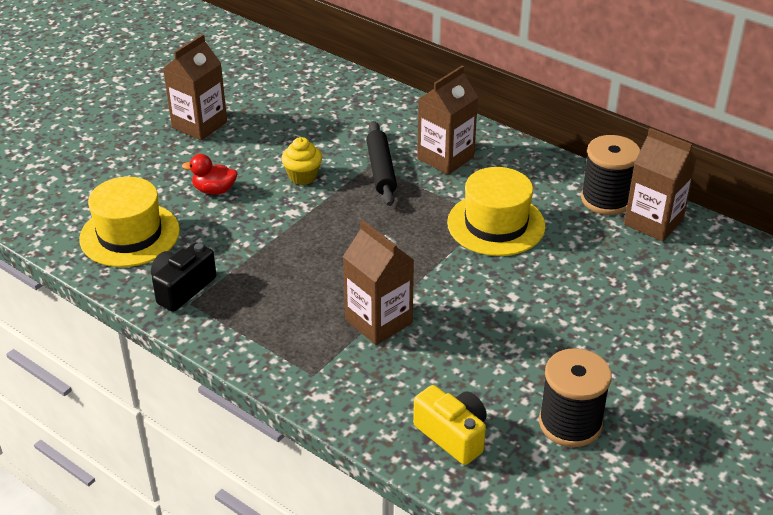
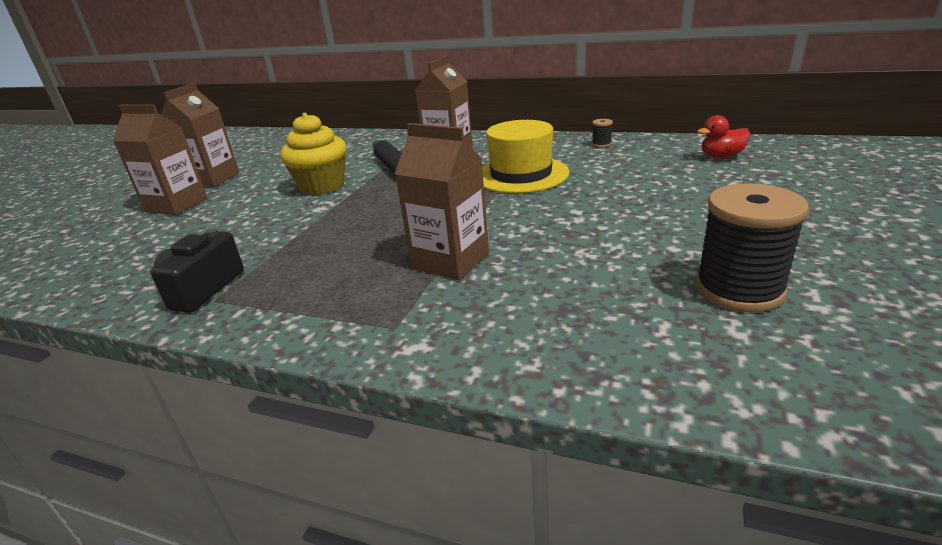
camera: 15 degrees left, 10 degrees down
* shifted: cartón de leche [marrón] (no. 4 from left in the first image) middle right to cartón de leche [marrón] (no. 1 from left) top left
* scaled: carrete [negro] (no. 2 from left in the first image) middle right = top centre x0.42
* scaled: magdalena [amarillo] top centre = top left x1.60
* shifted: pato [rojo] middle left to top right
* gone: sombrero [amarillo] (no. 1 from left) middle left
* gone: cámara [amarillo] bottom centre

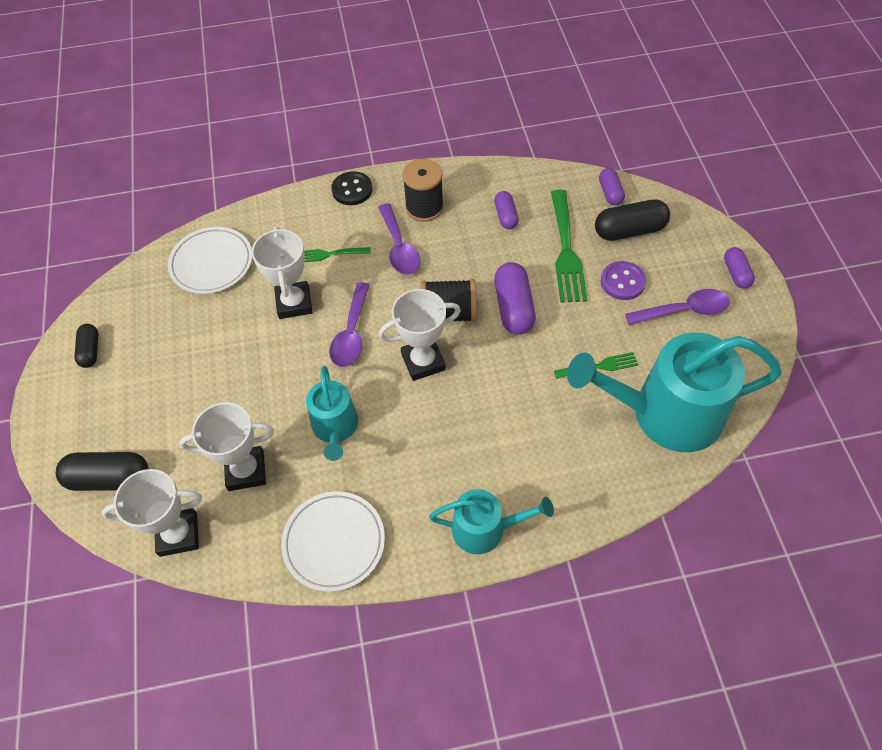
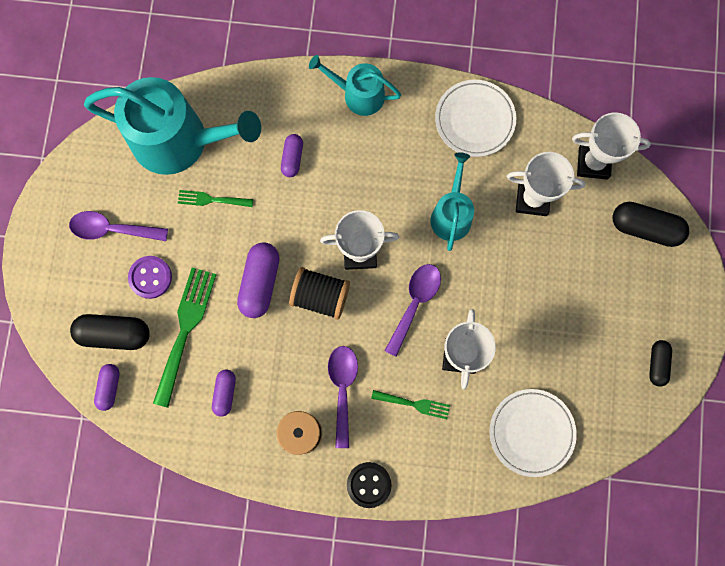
camera: 165 degrees left, 20 degrees up
* shifted: cápsula [morado] (no. 4 from left) middle right to top centre

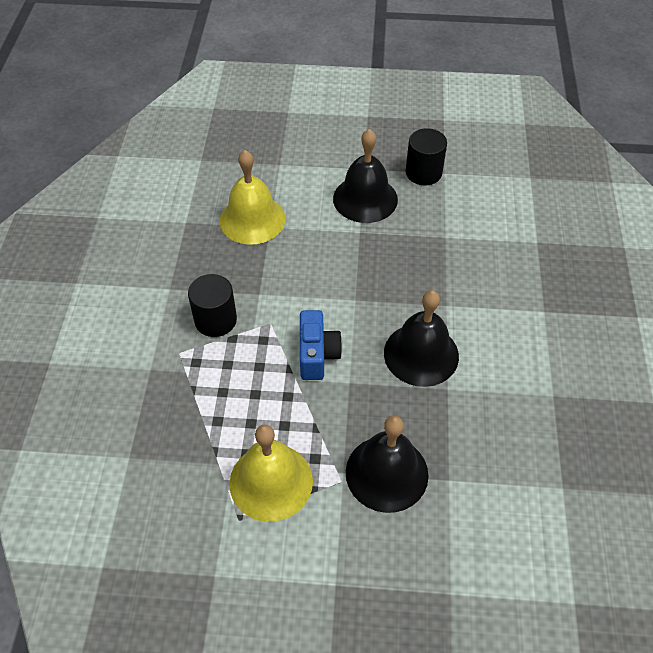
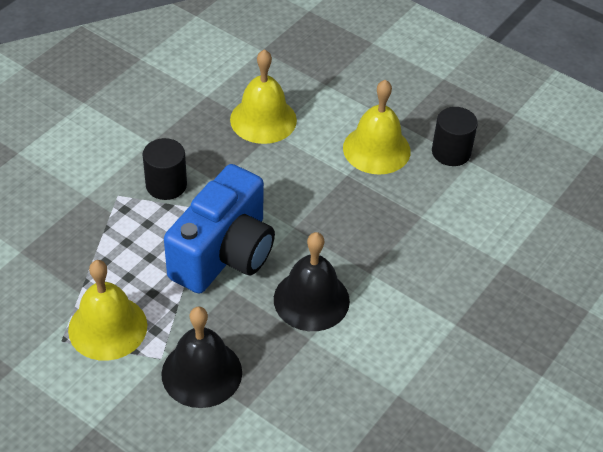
camera: 30 degrees right, 5 degrees down
* repainted: campana [negro] (no. 1 from left) top centre to campana [amarillo] (no. 3 from left) top centre
* scaled: cámara [azul] centre = centre x1.92

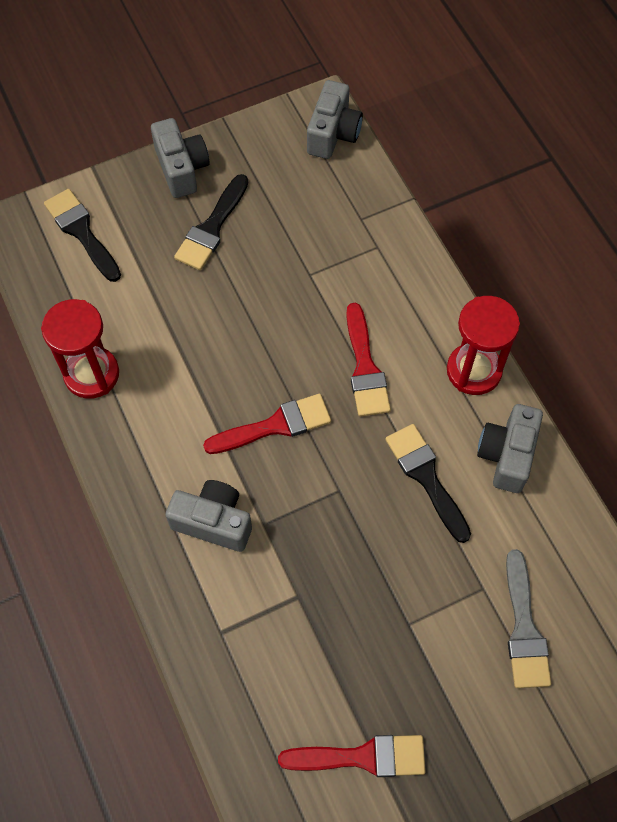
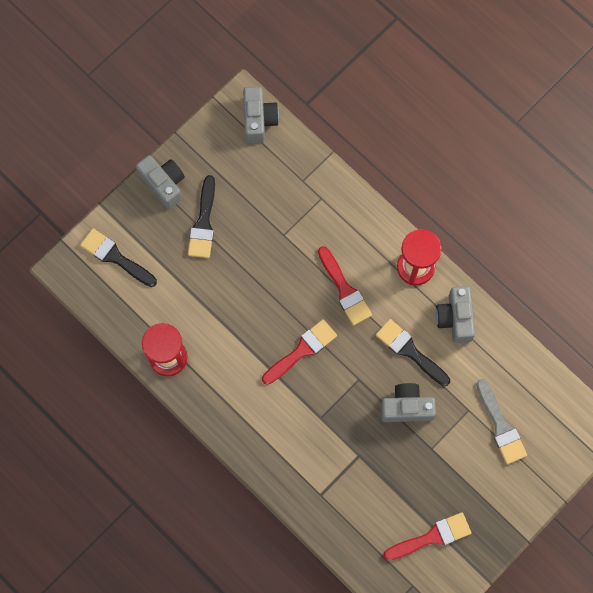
camera: 20 degrees left, 10 degrees up
* shifted: cámara [gris] (no. 2 from left in the first image) centre to cámara [gris] (no. 3 from left) bottom right

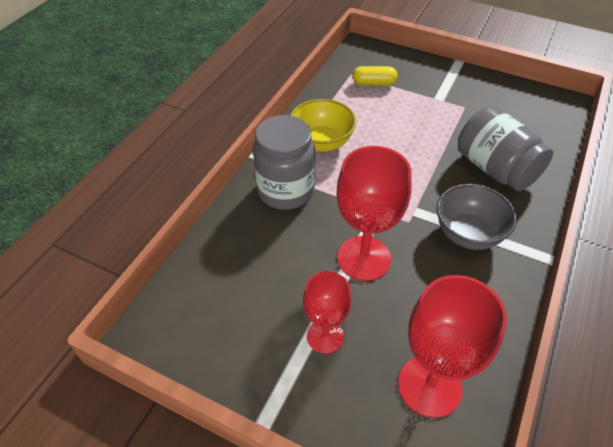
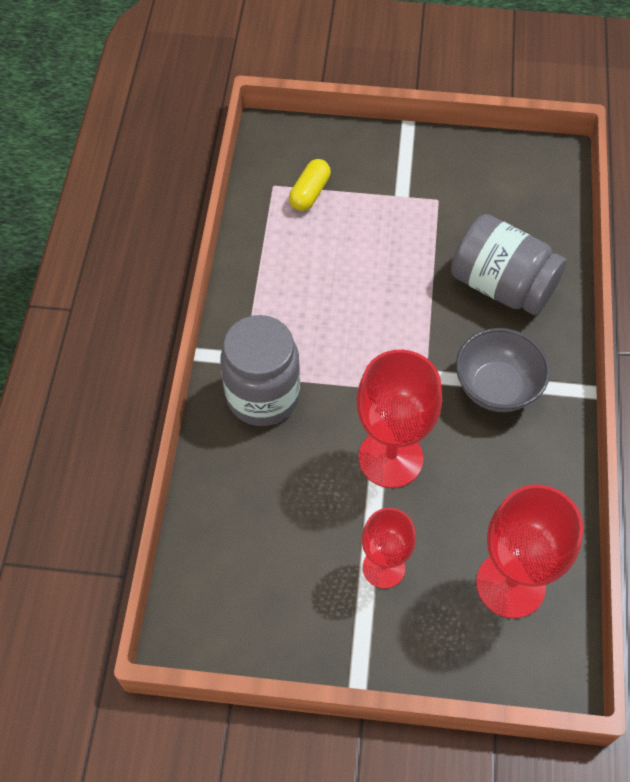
camera: 20 degrees left, 10 degrees up
* rotated: cápsula [amarillo] top centre = top centre 45 degrees counterclockwise
* gone: cuenco [amarillo] top centre

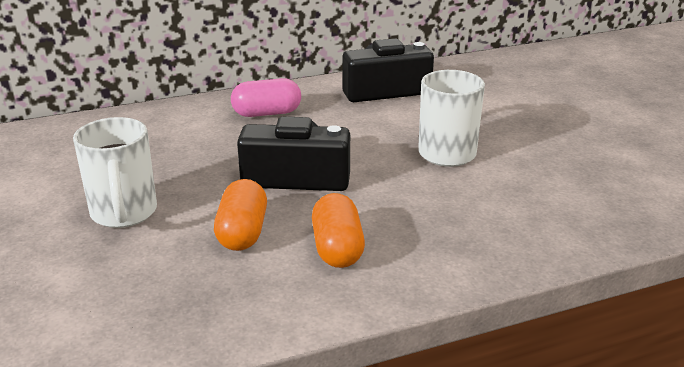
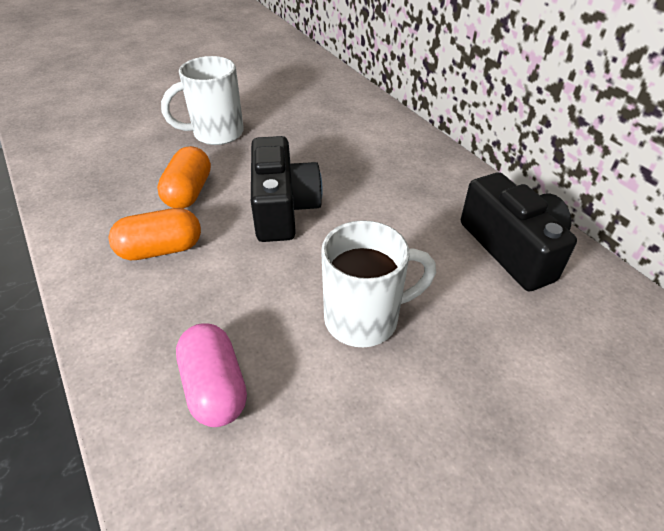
camera: 80 degrees right, 15 degrees up
* shifted: cápsula [rosa] top centre to bottom left
* rotated: cápsula [naranja] (no. 1 from left in the first image) centre = middle left 75 degrees counterclockwise

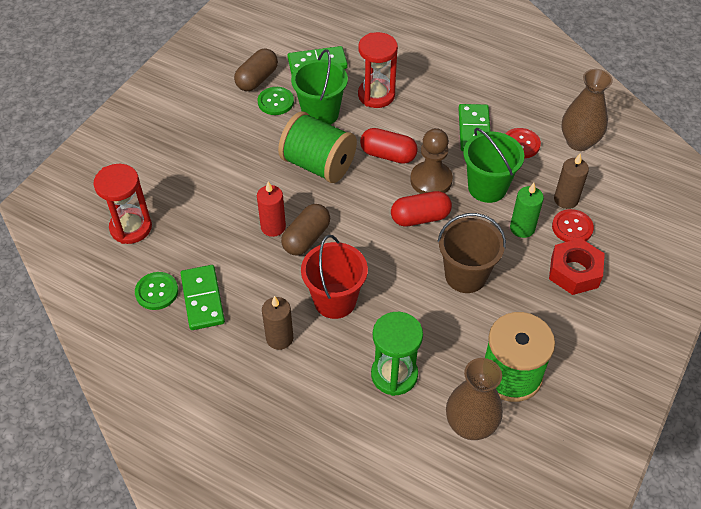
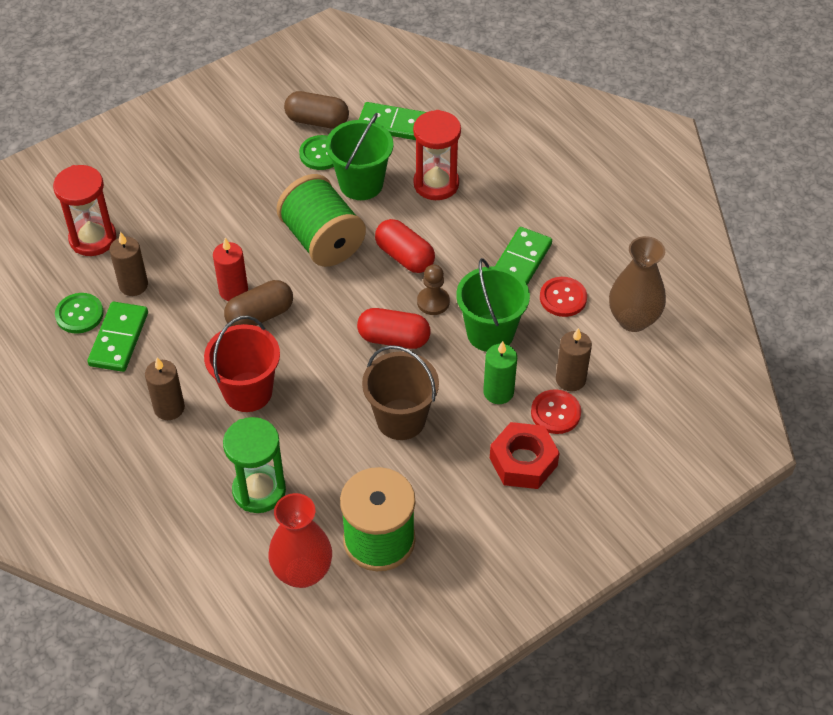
camera: 25 degrees right, 0 degrees up
* rotated: cápsula [marrón] (no. 1 from left in the first image) top centre = top centre 45 degrees clockwise
* scaled: peón [marrón] top centre = centre x0.64
* repainted: florero [marrón] (no. 1 from left) bottom right to florero [rojo] bottom centre
* new: vela [marrón] (no. 1 from left) middle left

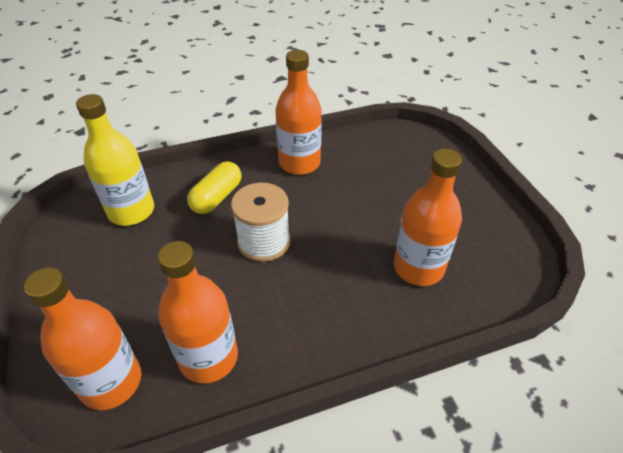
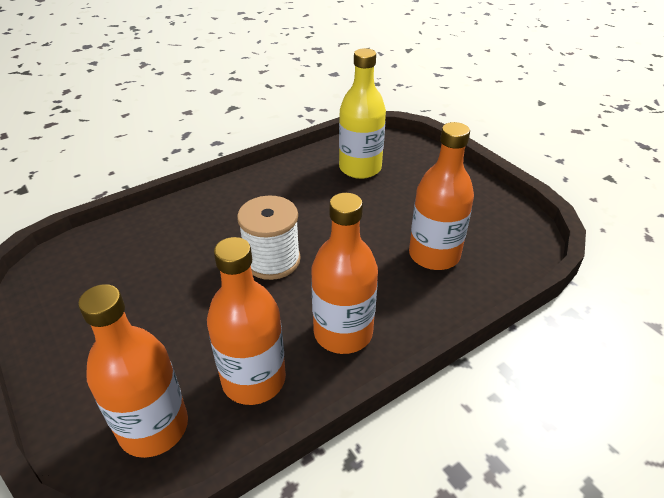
camera: 15 degrees left, 5 degrees down
* shifted: botella [naranja] (no. 3 from left) top centre to centre
* shifted: botella [amarillo] middle left to top centre
* gone: cápsula [amarillo] centre

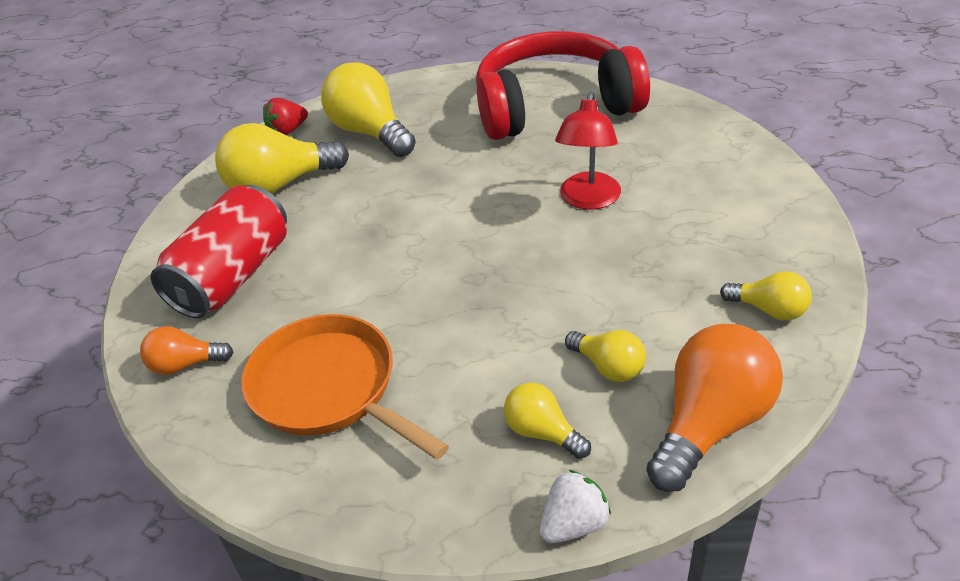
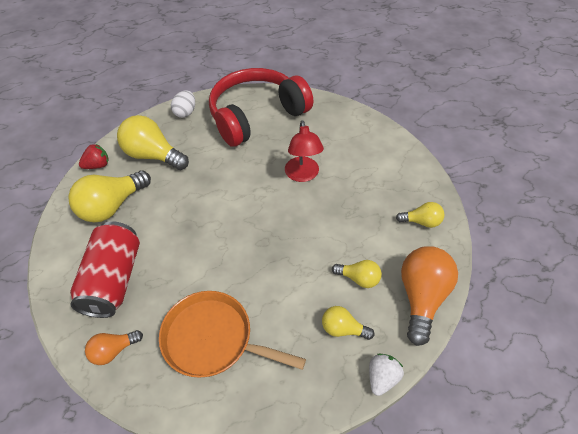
camera: 25 degrees left, 10 degrees up
* rotated: fresa [rojo] top left = middle left 150 degrees counterclockwise
* new: huevo [blanco] top left

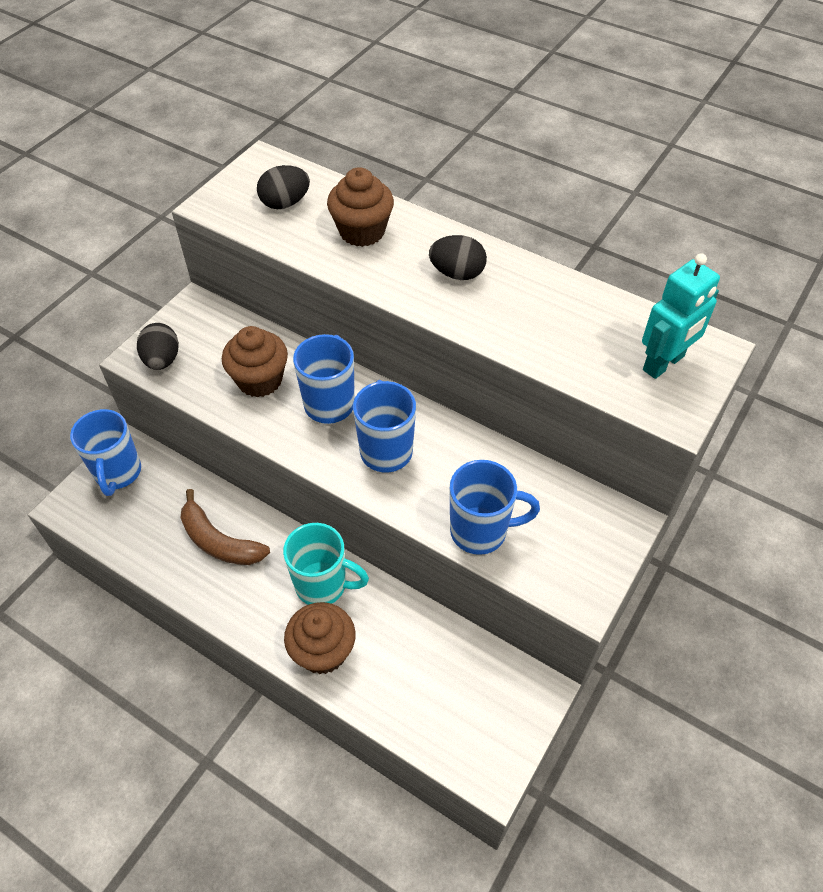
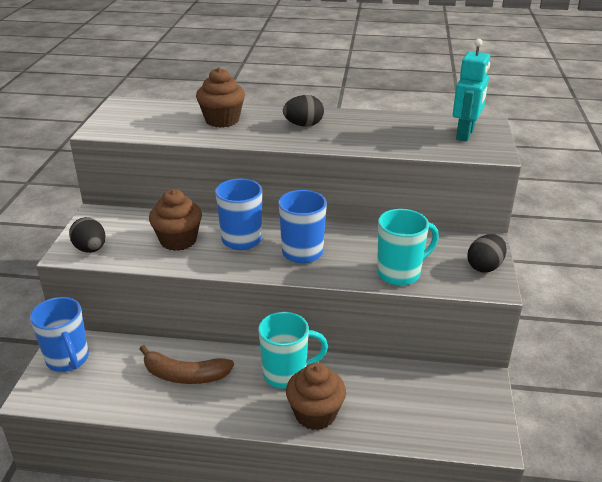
camera: 25 degrees left, 20 degrees down
* shifted: huevo [negro] (no. 2 from left in the first image) top centre to huevo [negro] (no. 3 from left) middle right
* repainted: taza [azul] (no. 4 from left) centre to taza [turquesa] (no. 2 from left) middle right

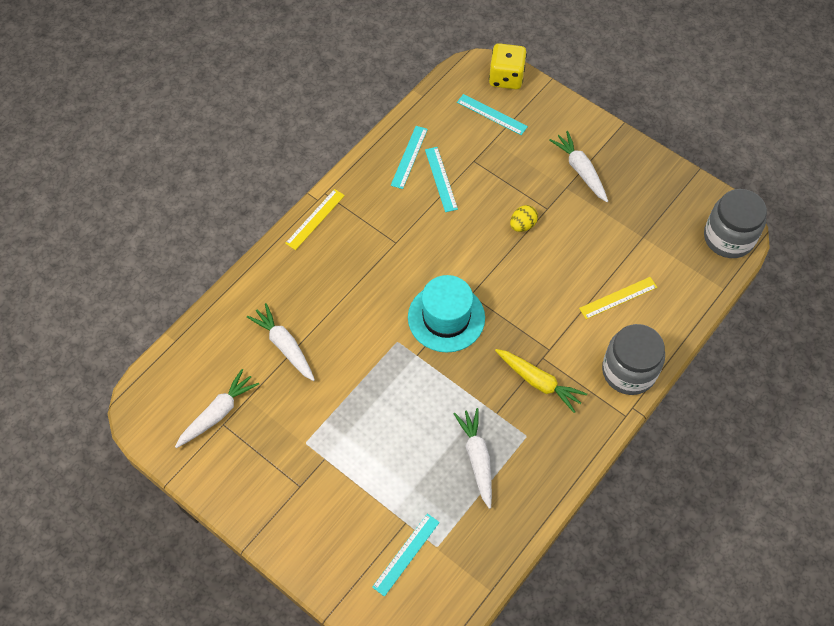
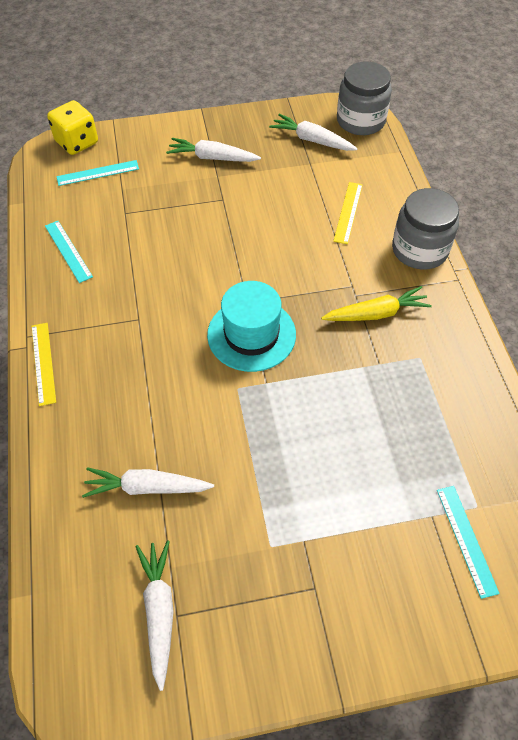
camera: 50 degrees left, 5 degrees down
* gone: regla [turquesa] (no. 3 from left) top centre
* gone: huevo [amarillo] centre
* shifted: zanahoria [blanco] (no. 3 from left in the first image) bottom centre to zanahoria [blanco] (no. 4 from left) top centre

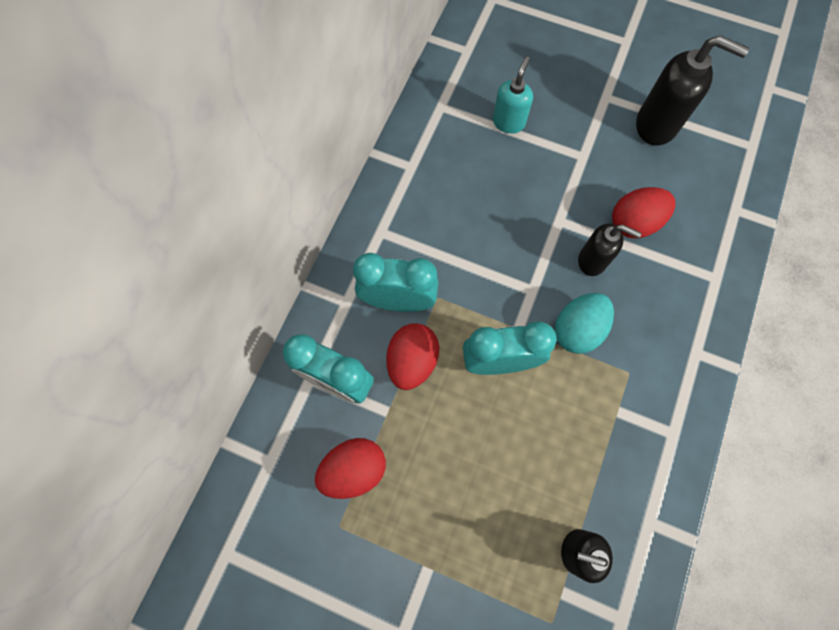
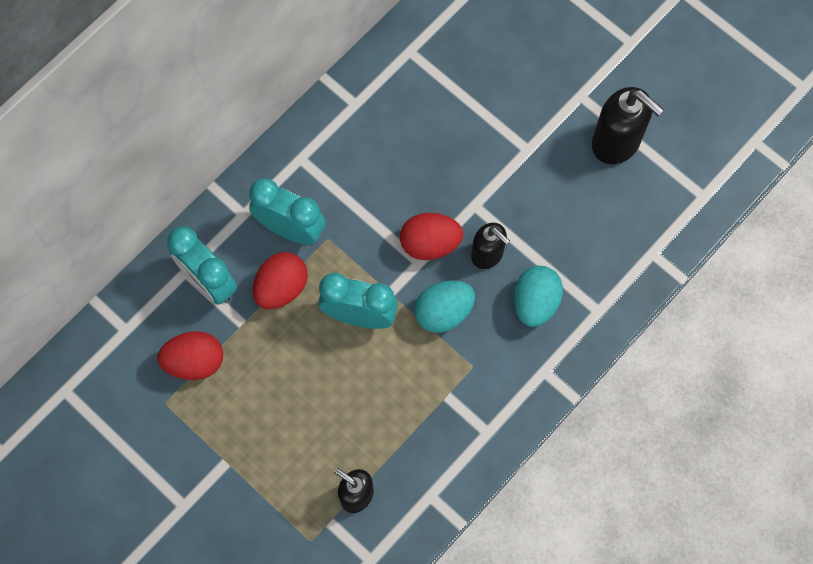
camera: 20 degrees right, 0 degrees up
* gone: dispensador de jabón [turquesa] top centre
* shifted: huevo [rojo] (no. 3 from left) middle right to centre
* new: huevo [turquesa] (no. 2 from left) centre

